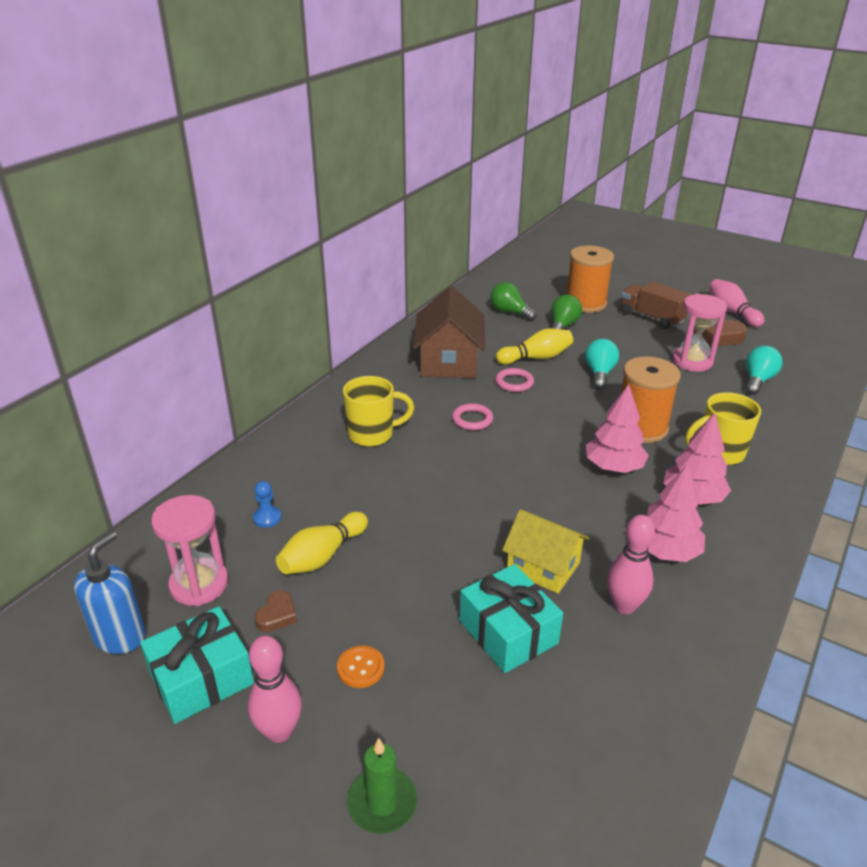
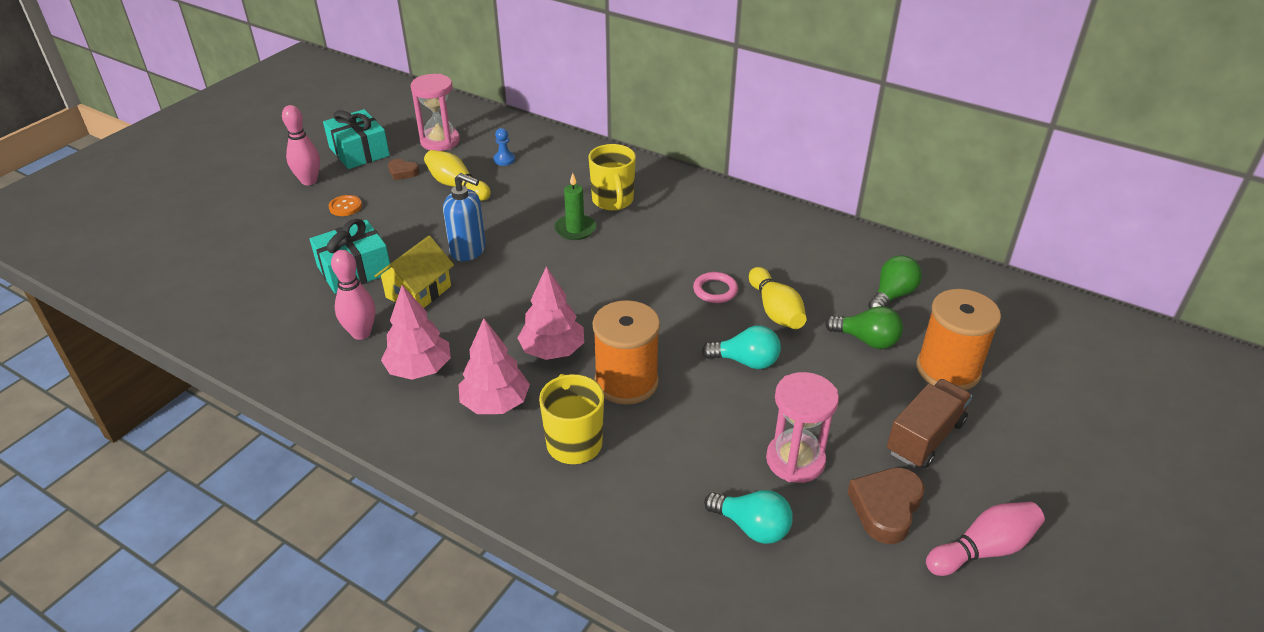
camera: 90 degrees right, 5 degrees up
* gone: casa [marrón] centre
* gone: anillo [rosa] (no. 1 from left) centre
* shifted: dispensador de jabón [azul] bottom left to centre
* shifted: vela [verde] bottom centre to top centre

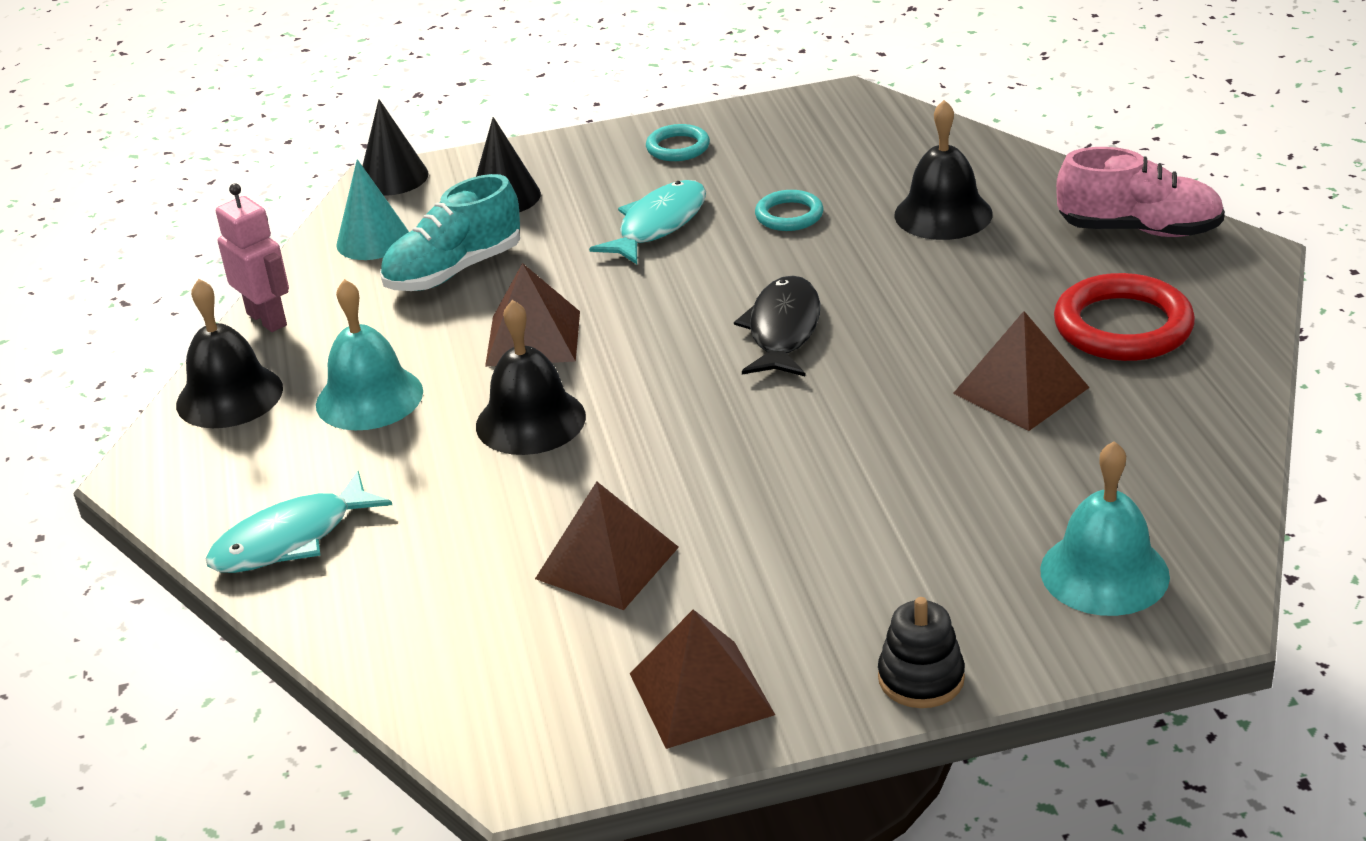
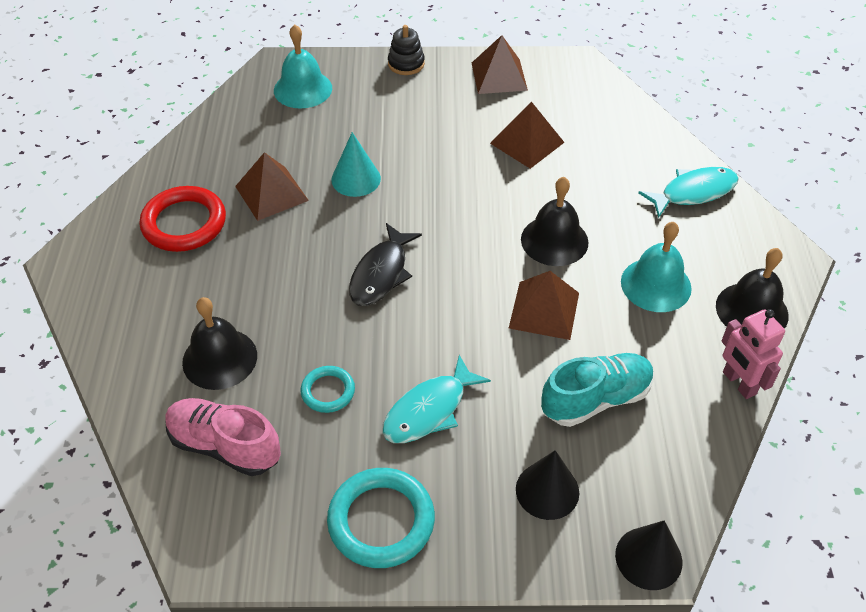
camera: 170 degrees left, 15 degrees up
* scaled: anillo [turquesa] (no. 1 from left in the first image) top centre = bottom centre x1.79
* shifted: zapato [rosa] top right to bottom left
* shifted: cono [turquesa] top left to top centre

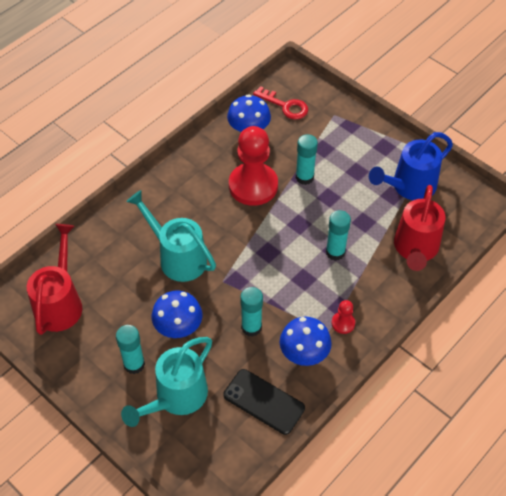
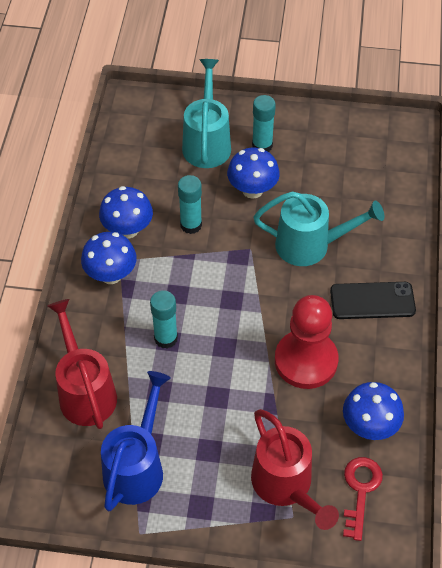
camera: 145 degrees right, 0 degrees up
* rotated: llave [rojo] top centre = bottom right 105 degrees clockwise
* gone: barra de pegamento [turquesa] (no. 3 from left) top centre
* shifted: regadera [rojo] (no. 1 from left in the first image) middle left to regadera [rojo] (no. 2 from left) bottom right
* swapped: peón [rojo] (no. 2 from left) middle right to seta [azul] (no. 1 from left) middle left
* shifted: móvil [negro] bottom centre to middle right

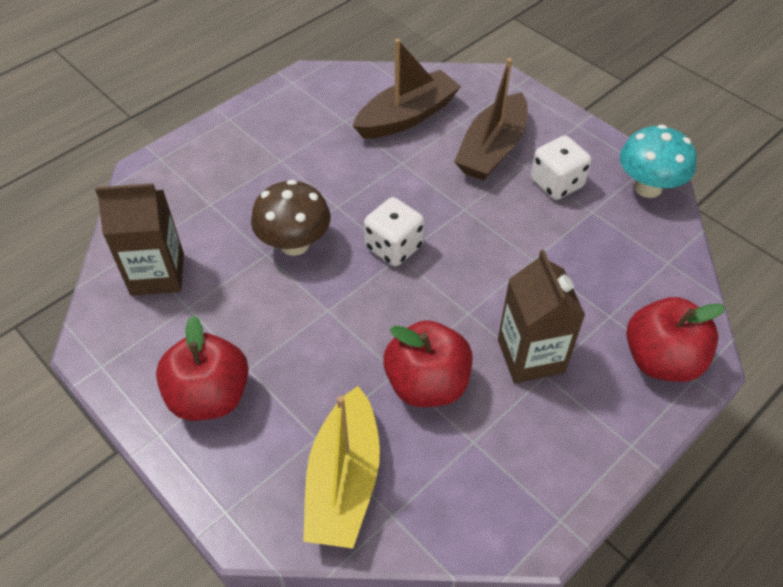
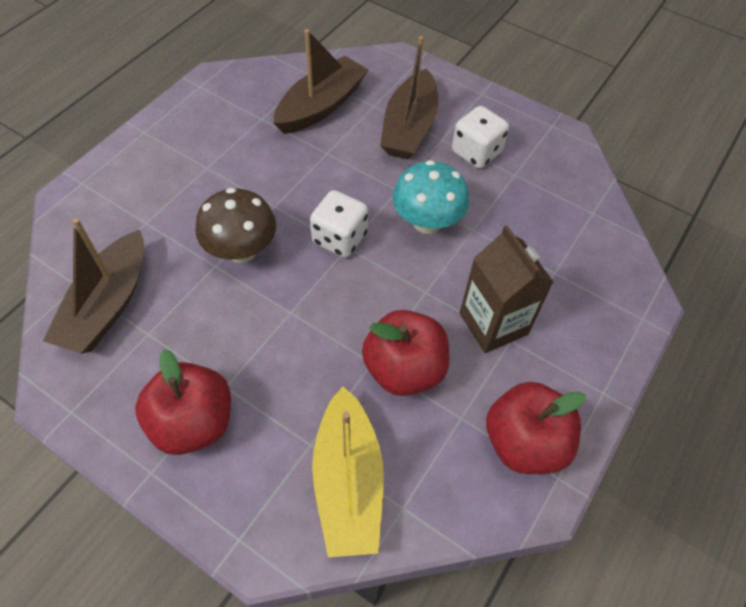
camera: 15 degrees left, 5 degrees up
* shifted: seta [turquesa] top right to top centre
* swapped: cartón de leche [marrón] (no. 1 from left) middle left to barco [marrón] (no. 1 from left) middle left
* shifted: manzana [rojo] (no. 3 from left) middle right to bottom right

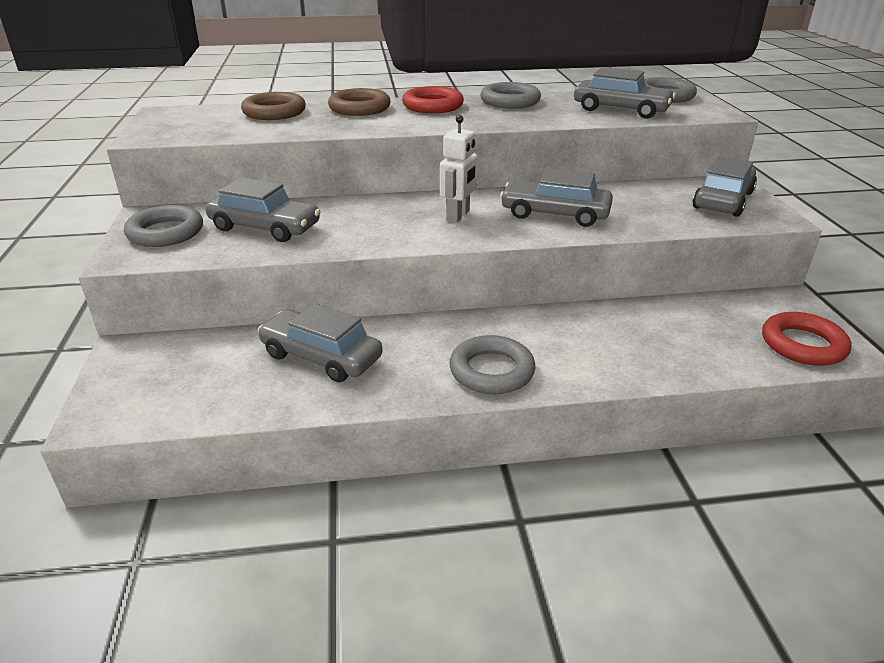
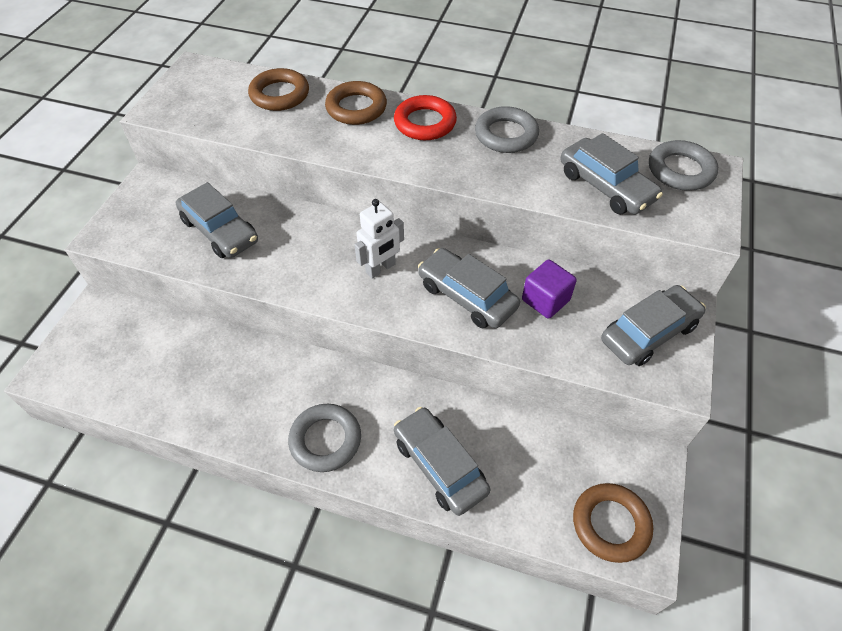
camera: 25 degrees right, 20 degrees up
* gone: anillo [gris] (no. 1 from left) middle left
* shifted: coche [gris] (no. 2 from left) centre to bottom centre
* repainted: anillo [rojo] (no. 2 from left) middle right to anillo [marrón] (no. 3 from left) bottom right
* new: cubo [morado] centre

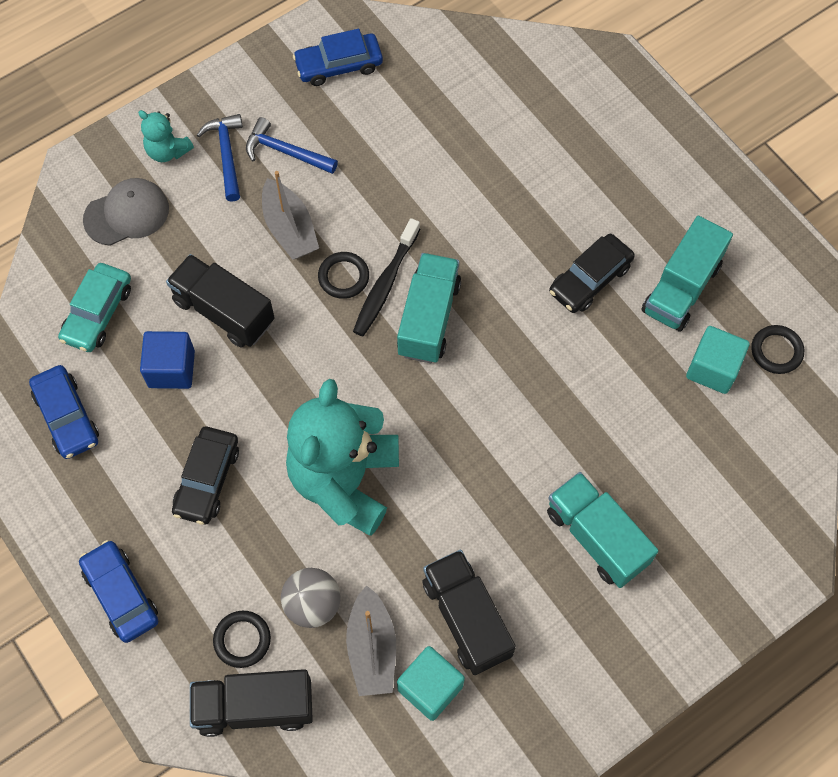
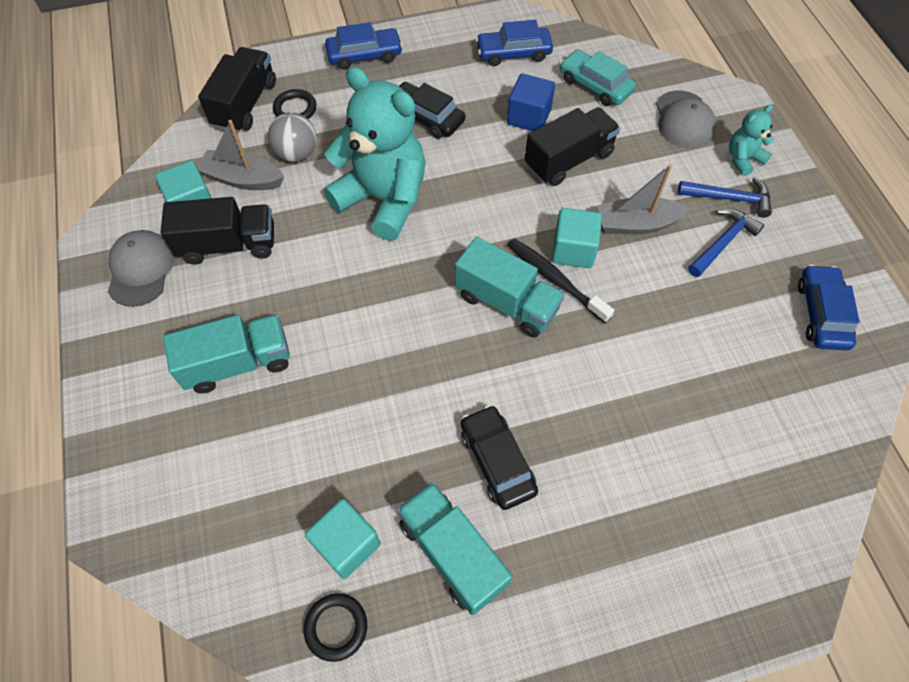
camera: 110 degrees right, 5 degrees down
* swapped: anillo [negro] (no. 2 from left) centre to cubo [turquesa] (no. 3 from left) centre
* new: gorra [gris] (no. 1 from left) middle left

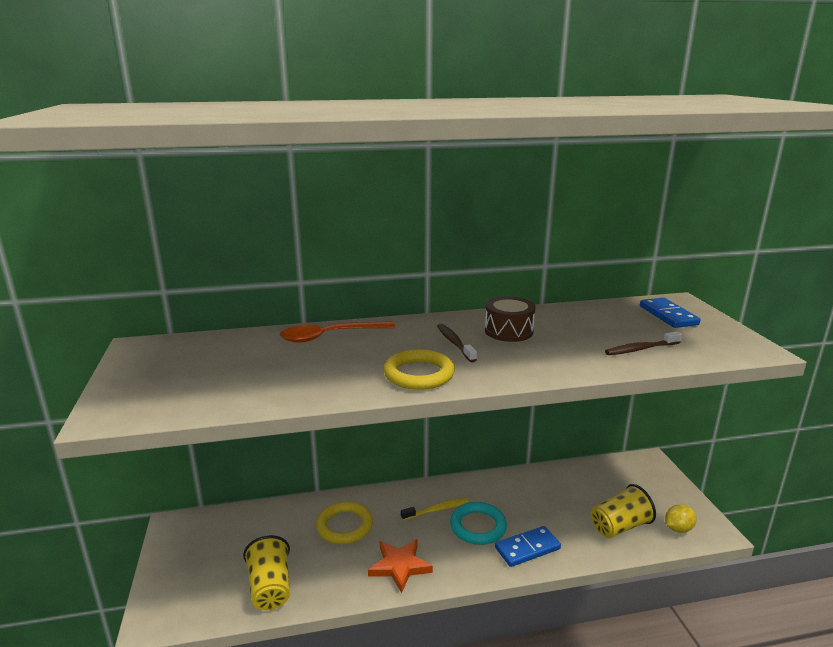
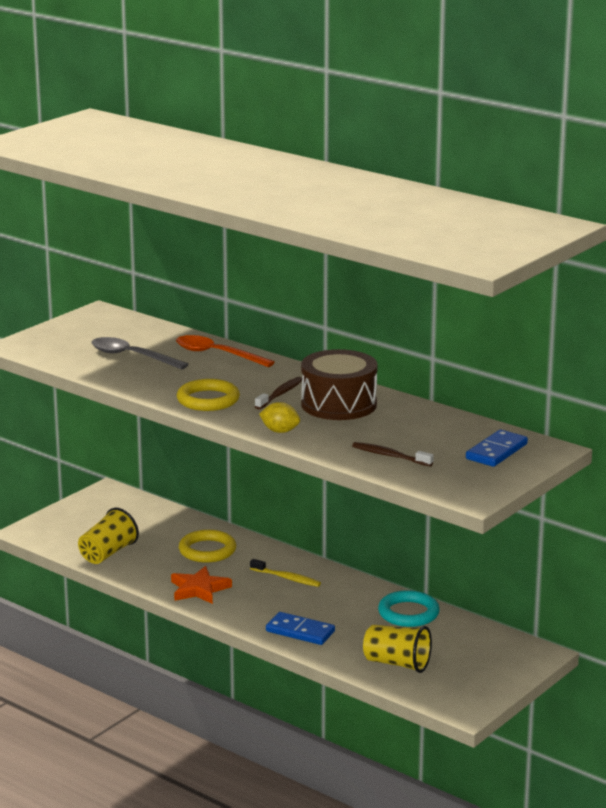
camera: 50 degrees right, 0 degrees up
* scaled: tambor [marrón] centre = centre x1.52
* shifted: anillo [turquesa] bottom centre to bottom right
* shifted: limón [amarillo] bottom right to centre
* new: cuchara [gris] middle left

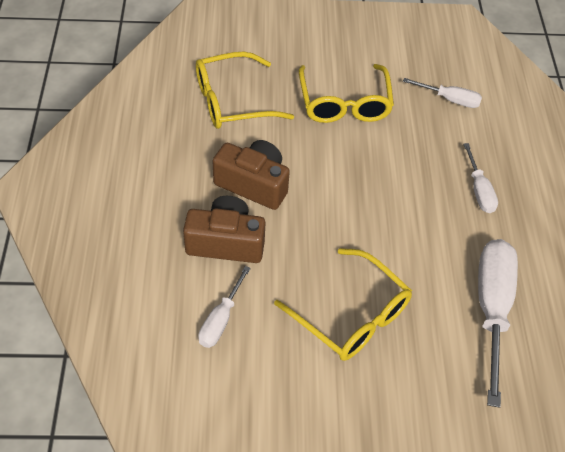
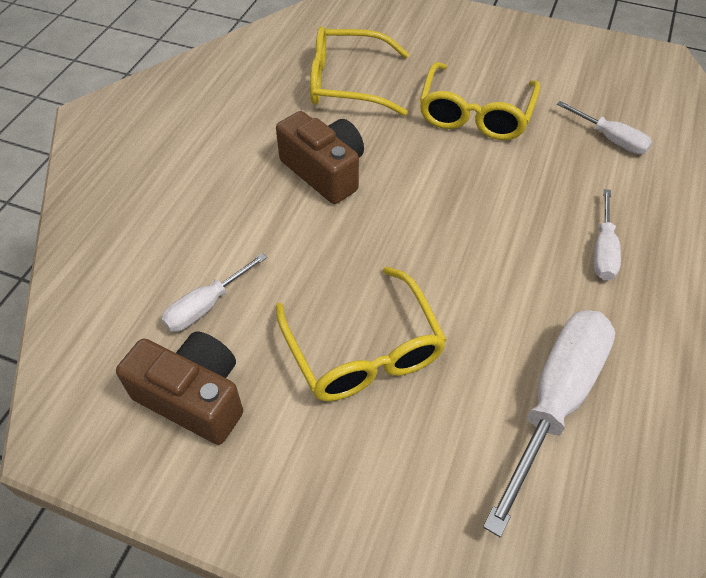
camera: 25 degrees right, 0 degrees up
* shifted: cámara [marrón] (no. 1 from left) centre to bottom left

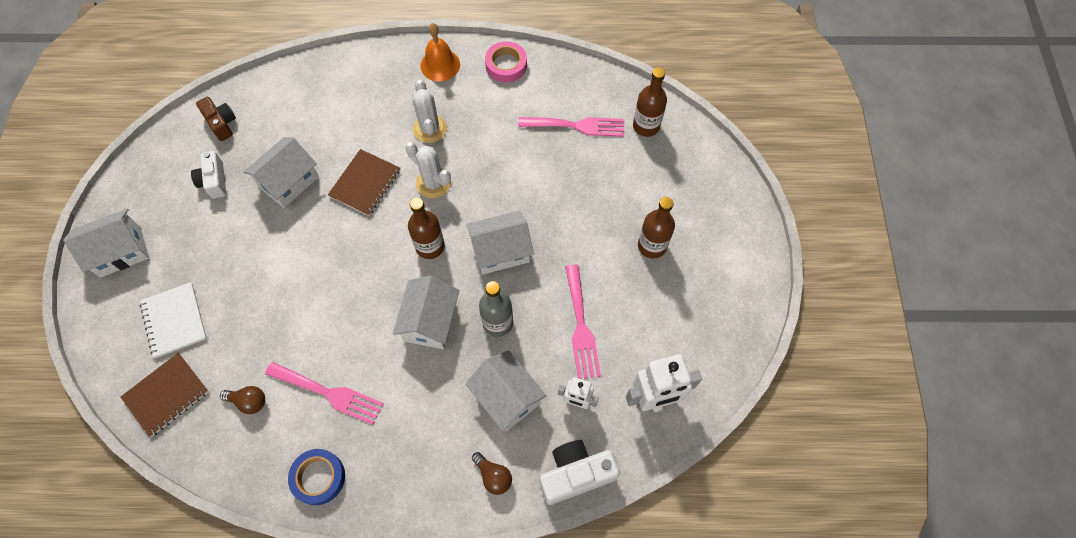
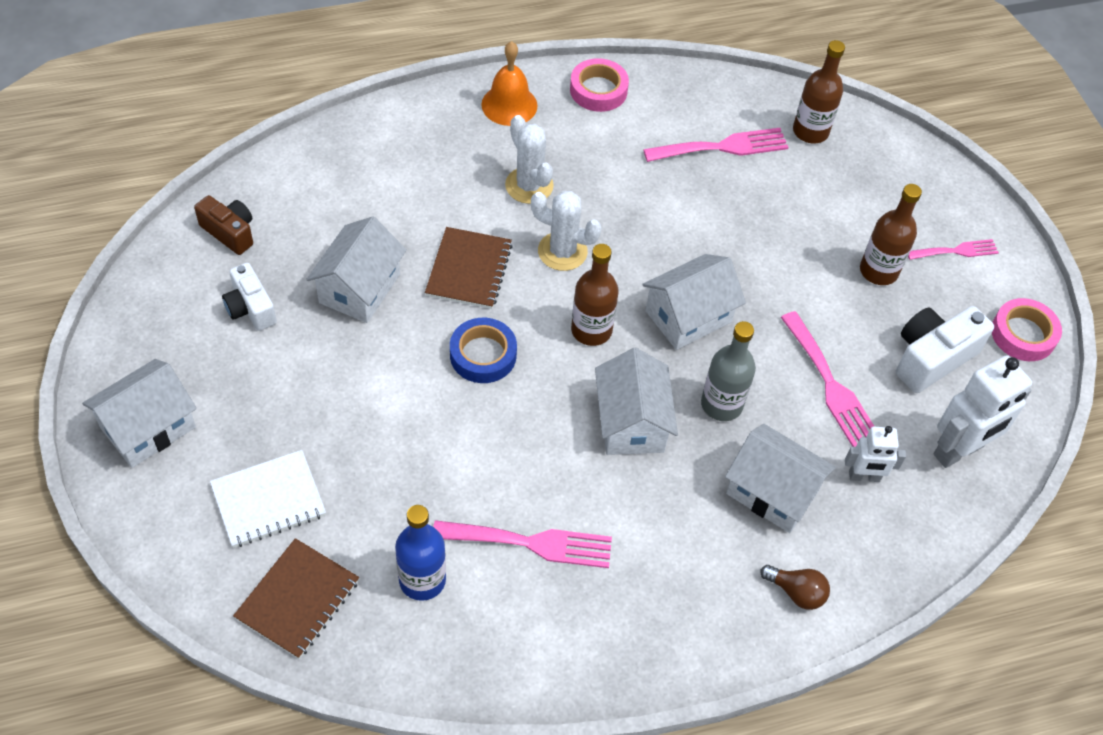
camera: 20 degrees left, 10 degrees down
* rotated: cuaderno [blanco] middle left = bottom left 75 degrees counterclockwise
* swapped: bombilla [marrón] (no. 1 from left) bottom left to botella [azul] bottom centre
* shifted: cámara [blanco] (no. 2 from left) bottom centre to middle right
* shifted: cinta adhesiva [azul] bottom left to centre
* new: tenedor [rosa] (no. 4 from left) middle right
* new: cinta adhesiva [rosa] (no. 2 from left) middle right

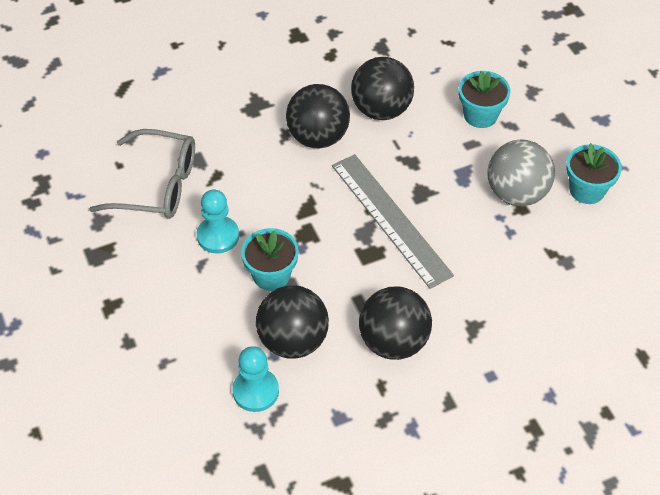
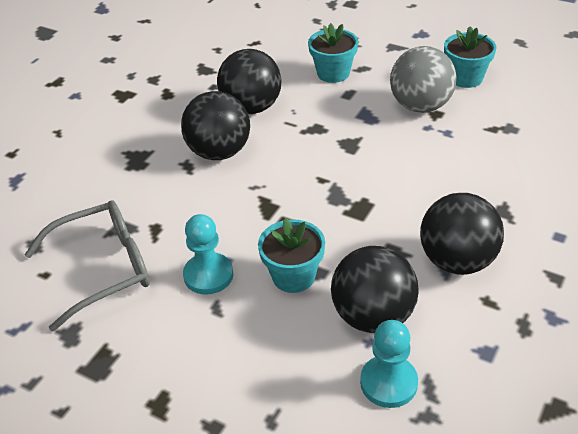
camera: 35 degrees left, 10 degrees down
* gone: regla [gris] centre

